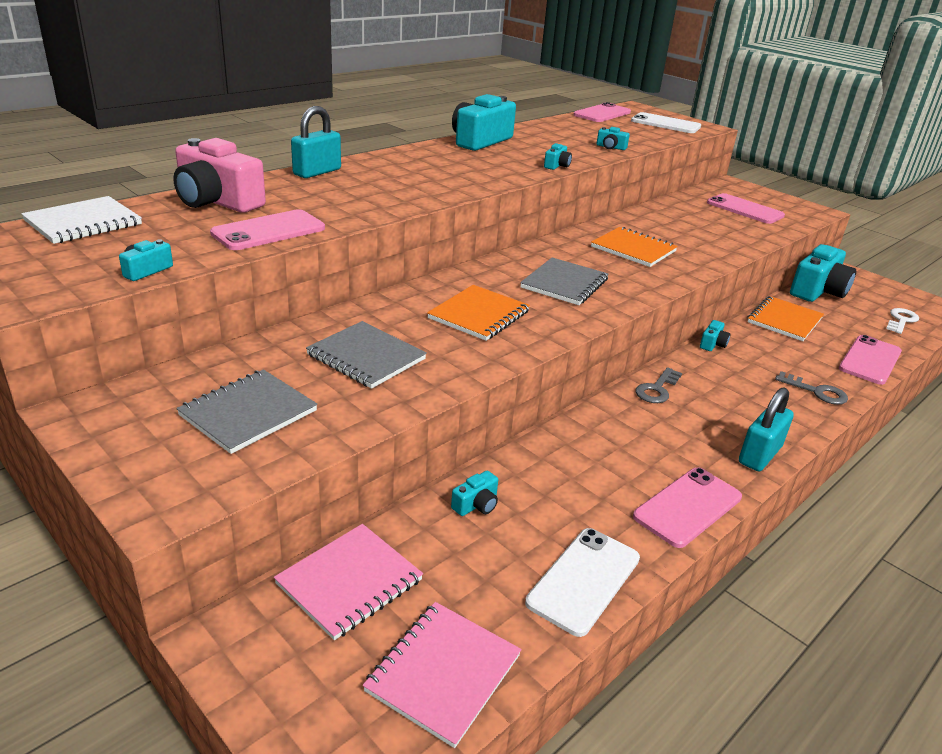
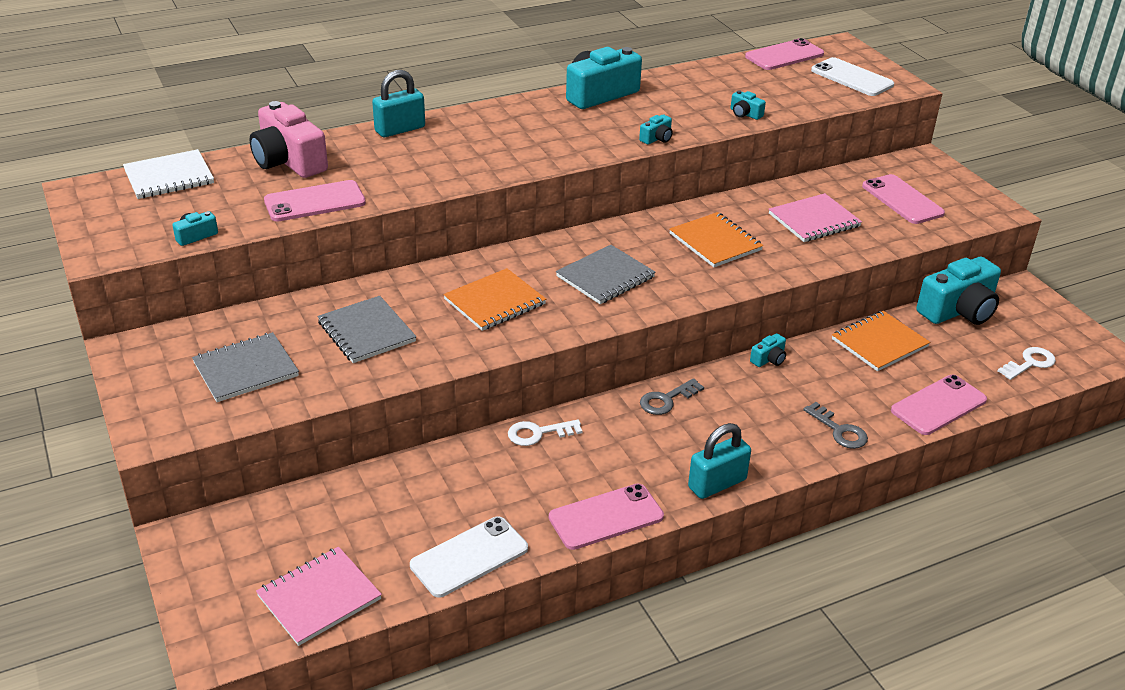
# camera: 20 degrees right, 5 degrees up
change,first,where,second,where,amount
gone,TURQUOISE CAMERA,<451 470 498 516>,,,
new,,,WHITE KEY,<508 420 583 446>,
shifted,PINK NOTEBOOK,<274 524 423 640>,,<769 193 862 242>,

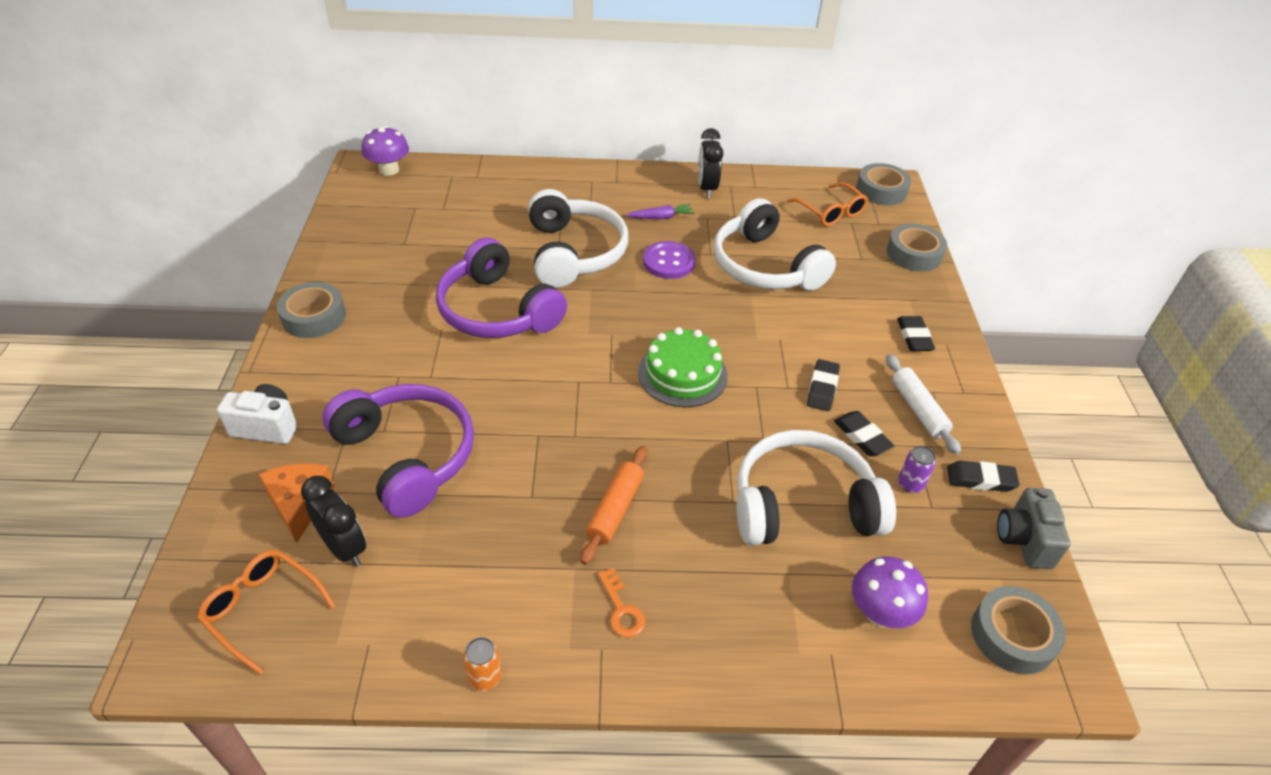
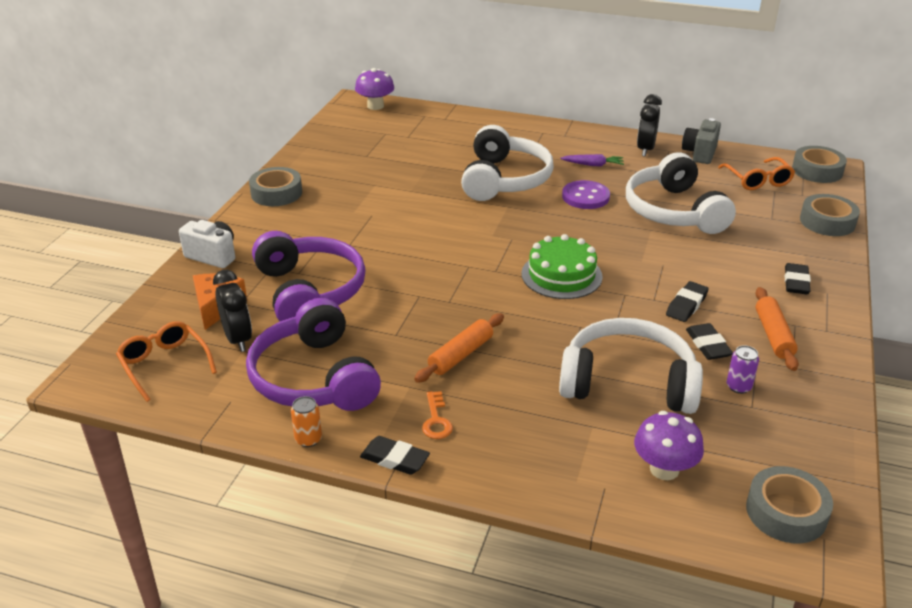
# camera: 20 degrees right, 10 degrees down
change,first,where,second,where,amount
shifted,PURPLE HEADPHONES,<436 238 567 338>,,<246 298 381 411>,
shifted,BLACK ERASER,<947 461 1020 492>,,<360 436 430 475>,
shifted,GREY CAMERA,<997 487 1071 569>,,<682 118 721 164>,
repainted,WHITE ROLLING PIN,<886 354 961 455>,ORANGE ROLLING PIN,<755 287 799 371>,

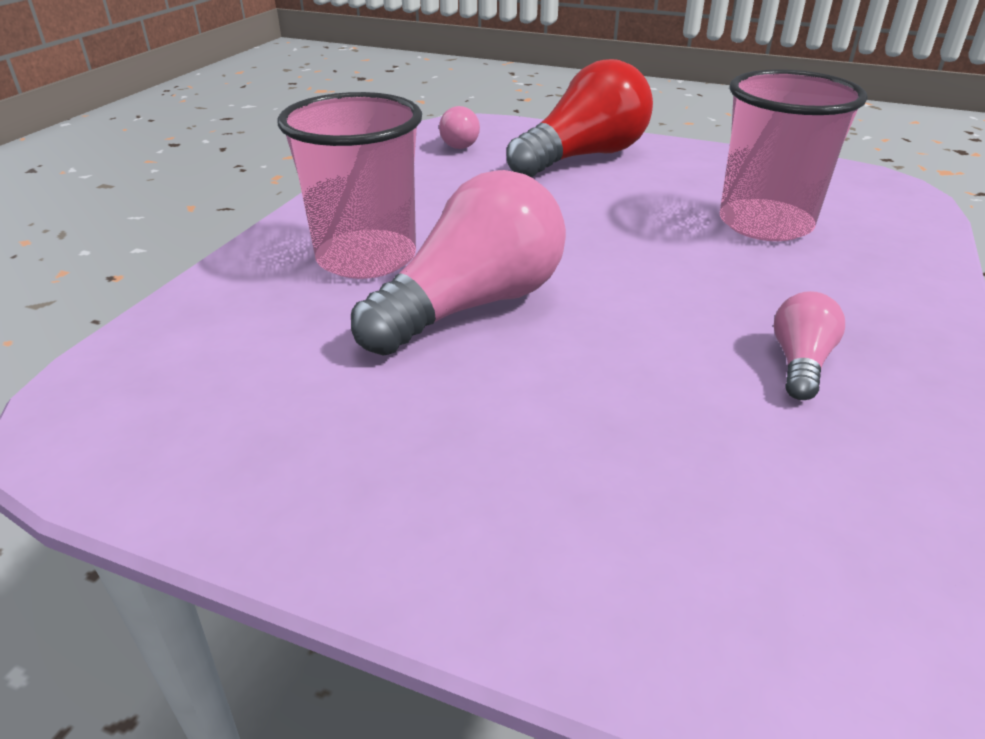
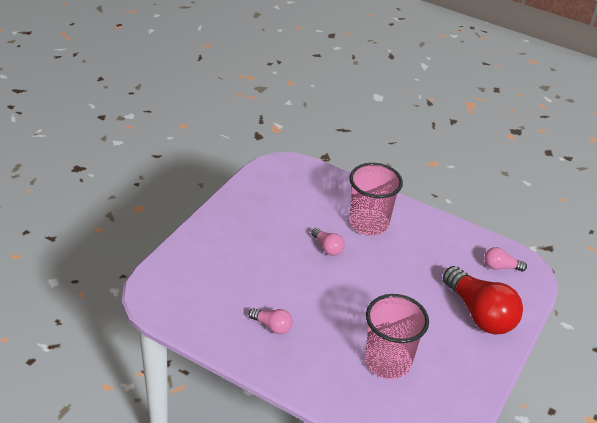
# camera: 95 degrees right, 5 degrees up
change,first,where,second,where,amount
scaled,PINK LIGHT BULB,<351 170 566 355>,,<311 228 345 256>,x0.47

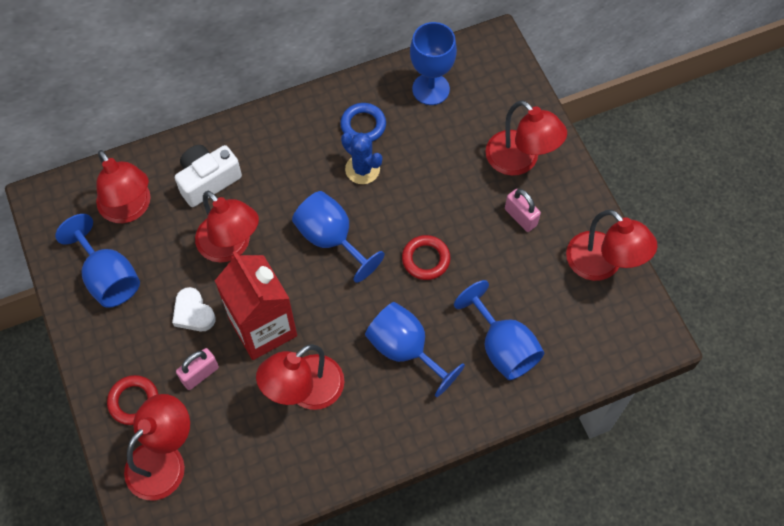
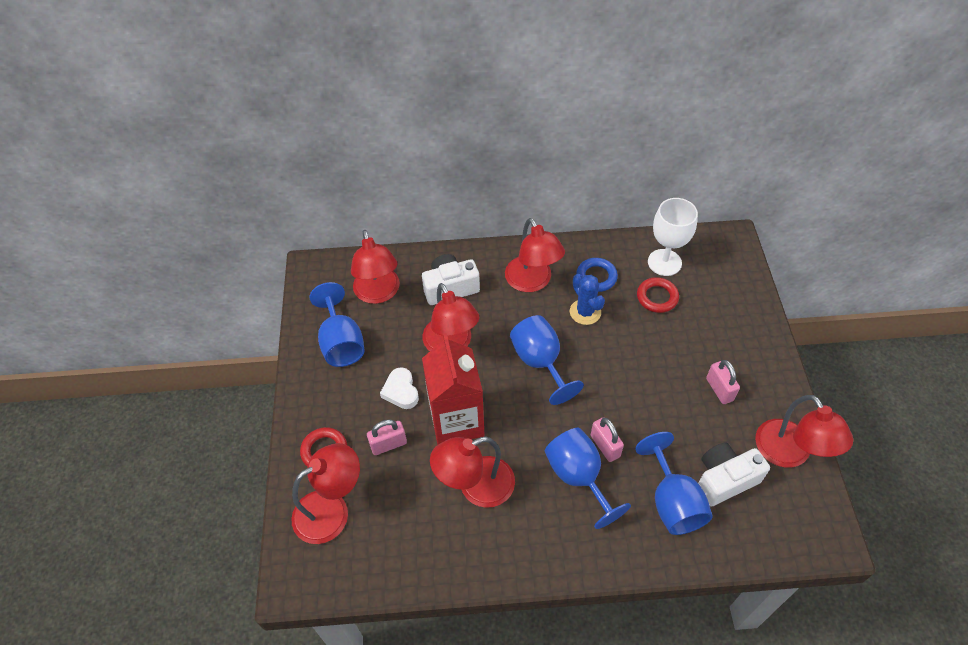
# camera: 20 degrees right, 10 degrees down
change,first,where,second,where,amount
new,,,PINK PADLOCK,<591 417 624 462>,
new,,,WHITE CAMERA,<698 443 770 507>,
shifted,RED RING,<402 235 450 280>,,<637 277 679 313>,
shifted,RED LAMP,<486 100 567 176>,,<505 218 565 292>,
repainted,BLUE GOBLET,<410 22 457 105>,WHITE GOBLET,<648 198 698 276>,

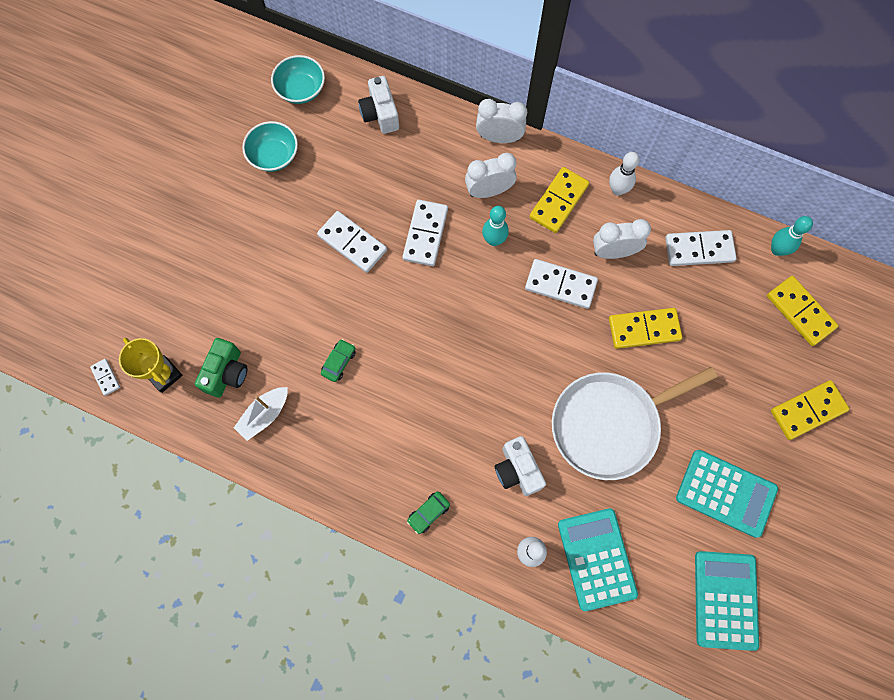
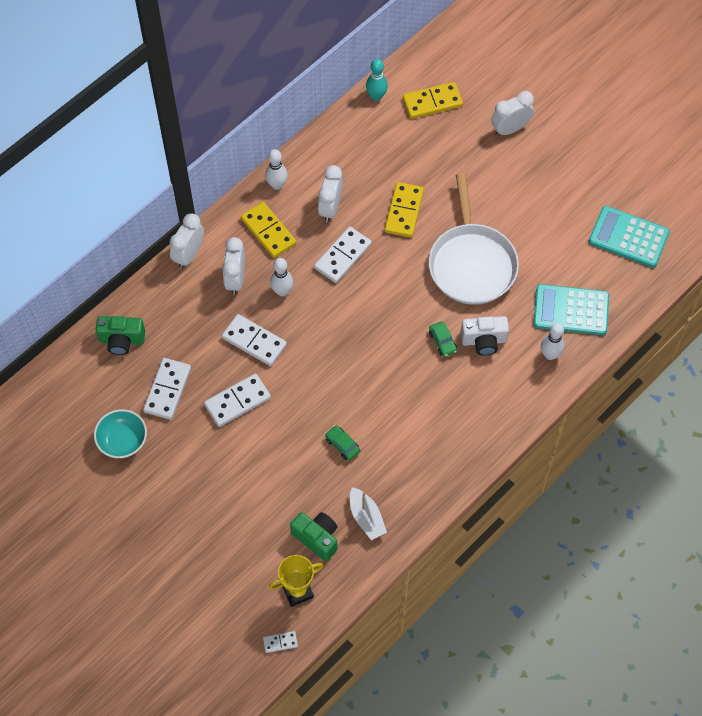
# camera: 70 degrees left, 10 degrees down
change,first,where,second,where,amount
gone,TURQUOISE BOWL,<271 55 325 104>,,,
gone,TURQUOISE CALCULATOR,<676 450 778 538>,,,
shifted,GREEN CAR,<407 491 450 534>,,<429 321 457 357>,
shifted,WHITE DOMINO,<665 230 737 266>,,<143 358 191 420>,
swapped,YELLOW DOMINO,<771 380 850 440>,WHITE CLOCK,<491 91 534 136>,
repainted,WHITE CAMERA,<358 76 399 134>,GREEN CAMERA,<96 316 145 355>,
repainted,TURQUOISE BOWLING PIN,<482 206 509 246>,WHITE BOWLING PIN,<270 258 293 296>,

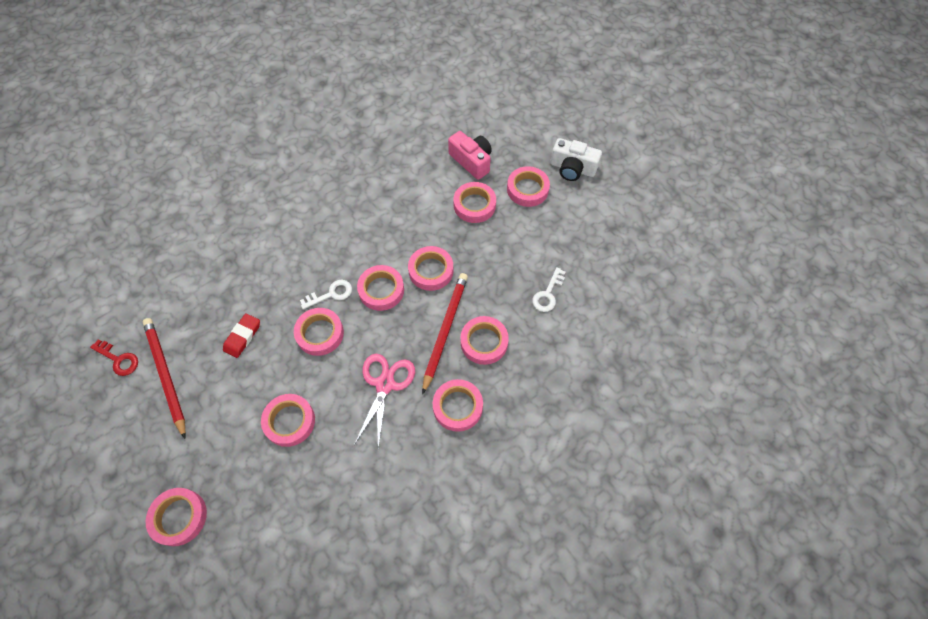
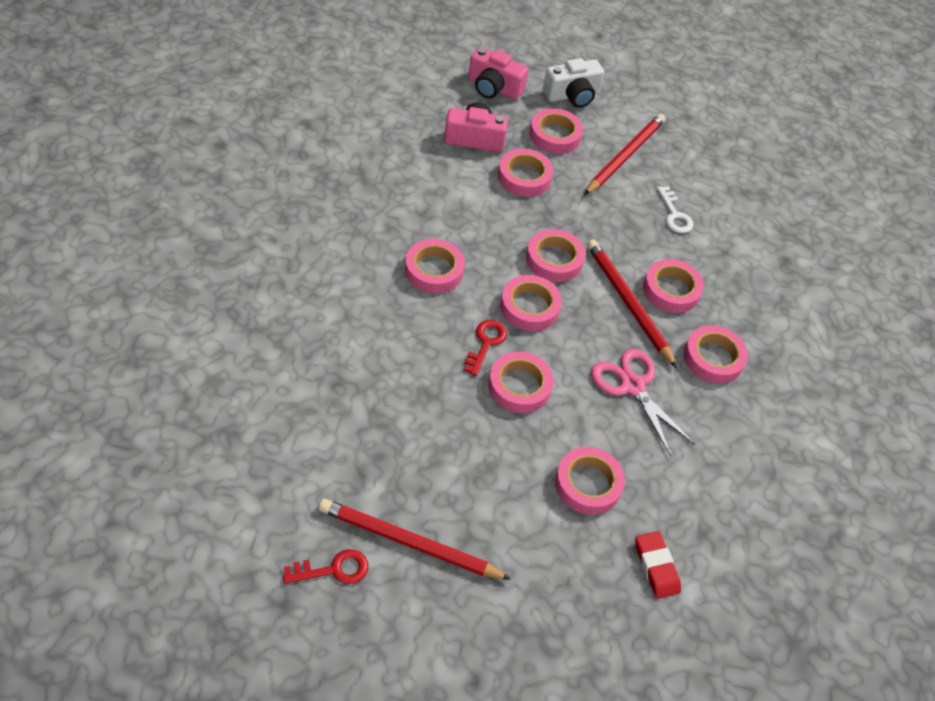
# camera: 50 degrees left, 10 degrees down
change,first,where,second,where,amount
new,,,PINK CAMERA,<468 47 529 100>,
new,,,RED PENCIL,<584 114 666 195>,
shifted,PINK TAPE,<146 488 207 546>,,<405 239 465 293>,
shifted,RED ERASER,<223 313 260 358>,,<635 531 681 599>,
repainted,WHITE KEY,<300 280 352 310>,RED KEY,<464 320 507 376>,

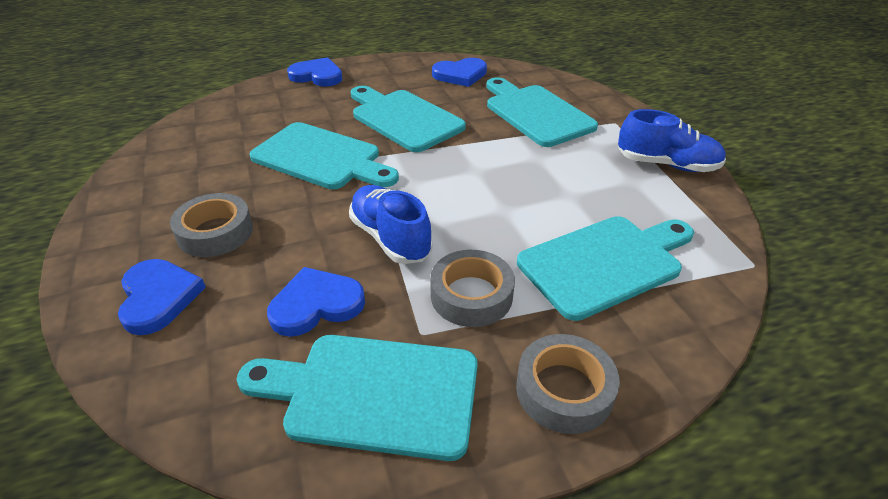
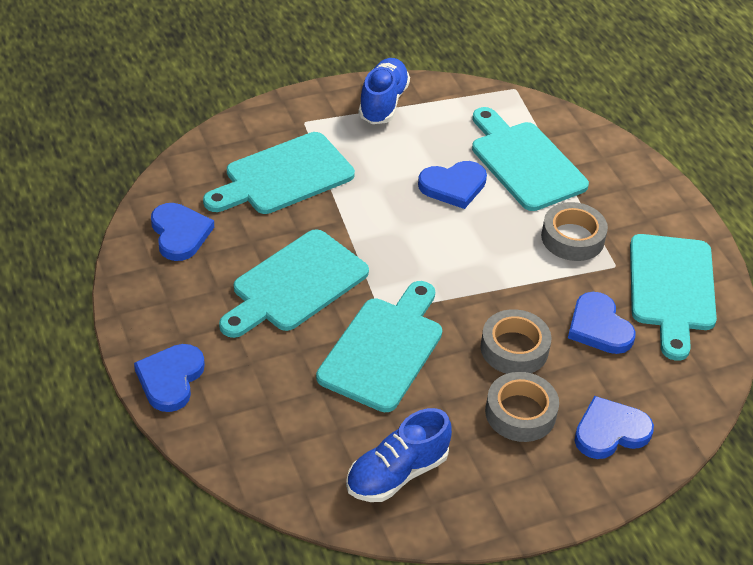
# camera: 95 degrees left, 5 degrees up
change,first,where,second,where,amount
new,,,BLUE HEART,<418 161 487 209>,
shifted,BLUE SHOE,<349 185 433 264>,,<346 408 452 502>,
shifted,GREY TAPE,<516 334 620 434>,,<480 309 552 374>,

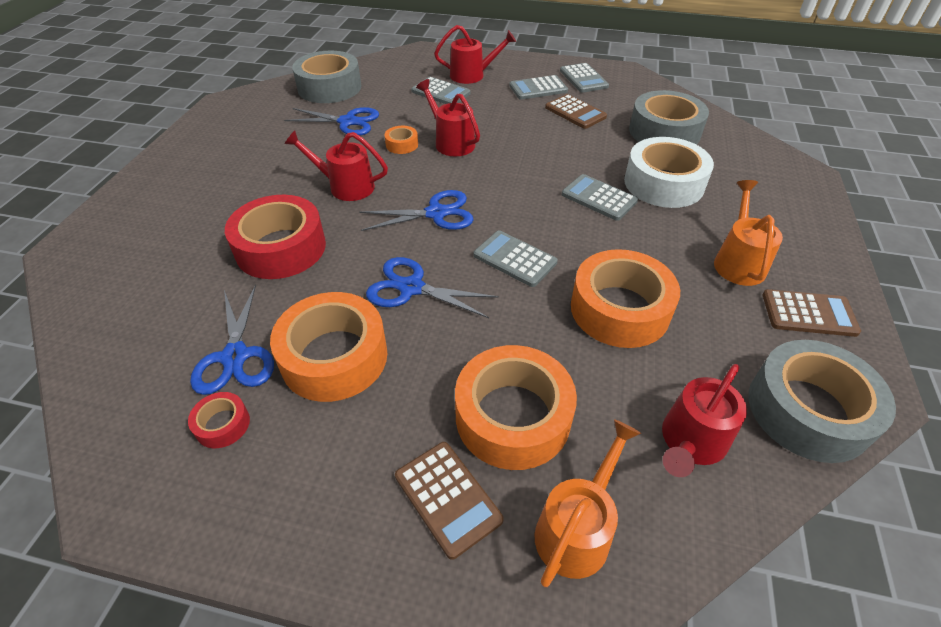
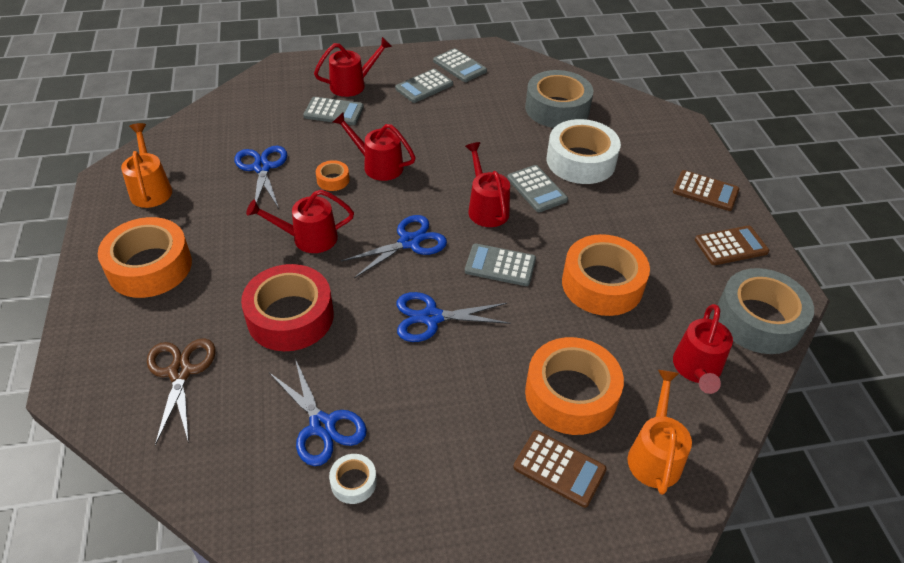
# camera: 25 degrees left, 0 degrees up
change,first,where,second,where,amount
gone,GREY TAPE,<292 51 361 103>,,,
new,,,BROWN SCISSORS,<147 338 216 446>,
new,,,RED WATERING CAN,<465 142 510 227>,
shifted,ORANGE TAPE,<270 292 387 402>,,<98 217 192 298>,
shifted,BROWN CALCULATOR,<545 94 607 129>,,<673 170 739 211>,
shifted,ORANGE WATERING CAN,<714 180 783 286>,,<121 123 172 208>,
repainted,RED TAPE,<188 392 250 448>,WHITE TAPE,<329 454 377 504>,
rotated,BLUE SCISSORS,<284 107 379 136>,,<234 146 287 207>,90 degrees counterclockwise
rotated,GREY CALCULATOR,<562 174 638 221>,,<507 165 568 212>,135 degrees counterclockwise

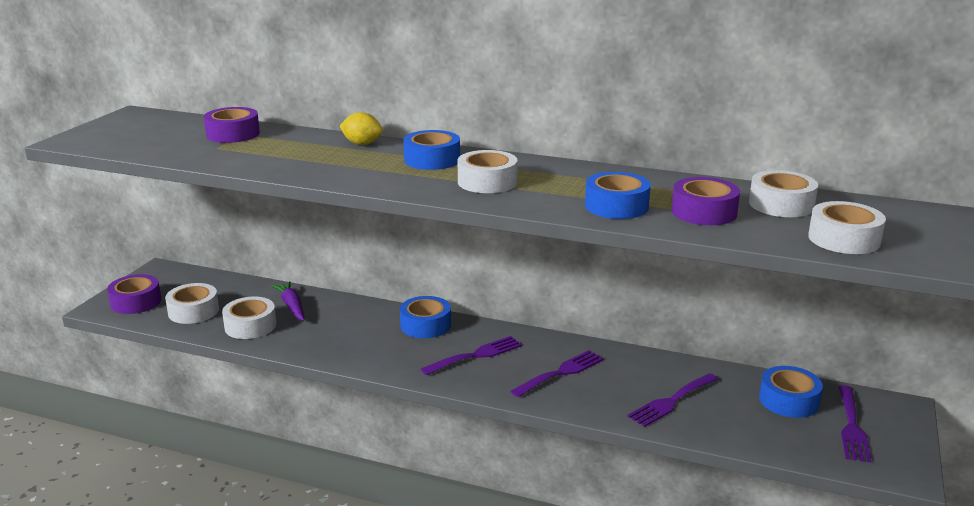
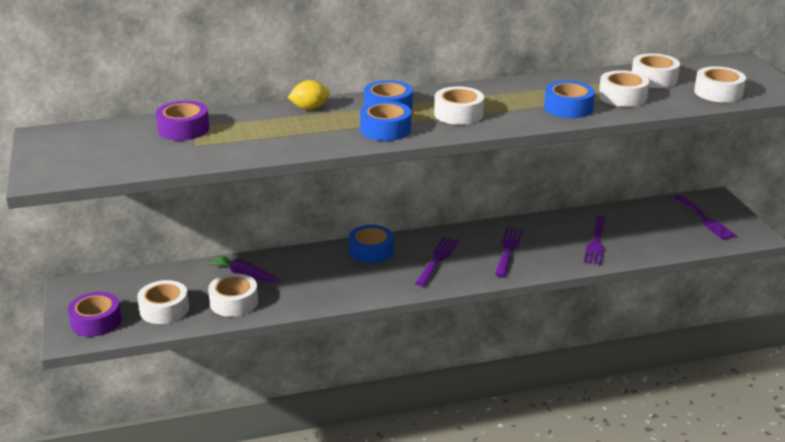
# camera: 35 degrees left, 5 degrees up
change,first,where,second,where,amount
shifted,BLUE TAPE,<759 366 823 418>,,<360 101 411 141>,
repainted,PURPLE TAPE,<672 177 740 225>,WHITE TAPE,<599 70 649 107>,

